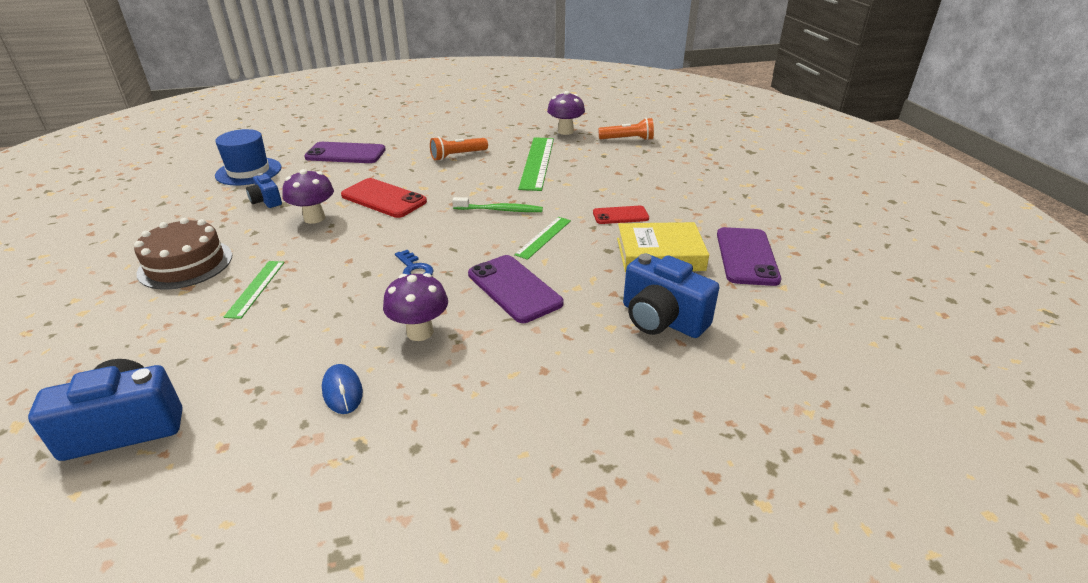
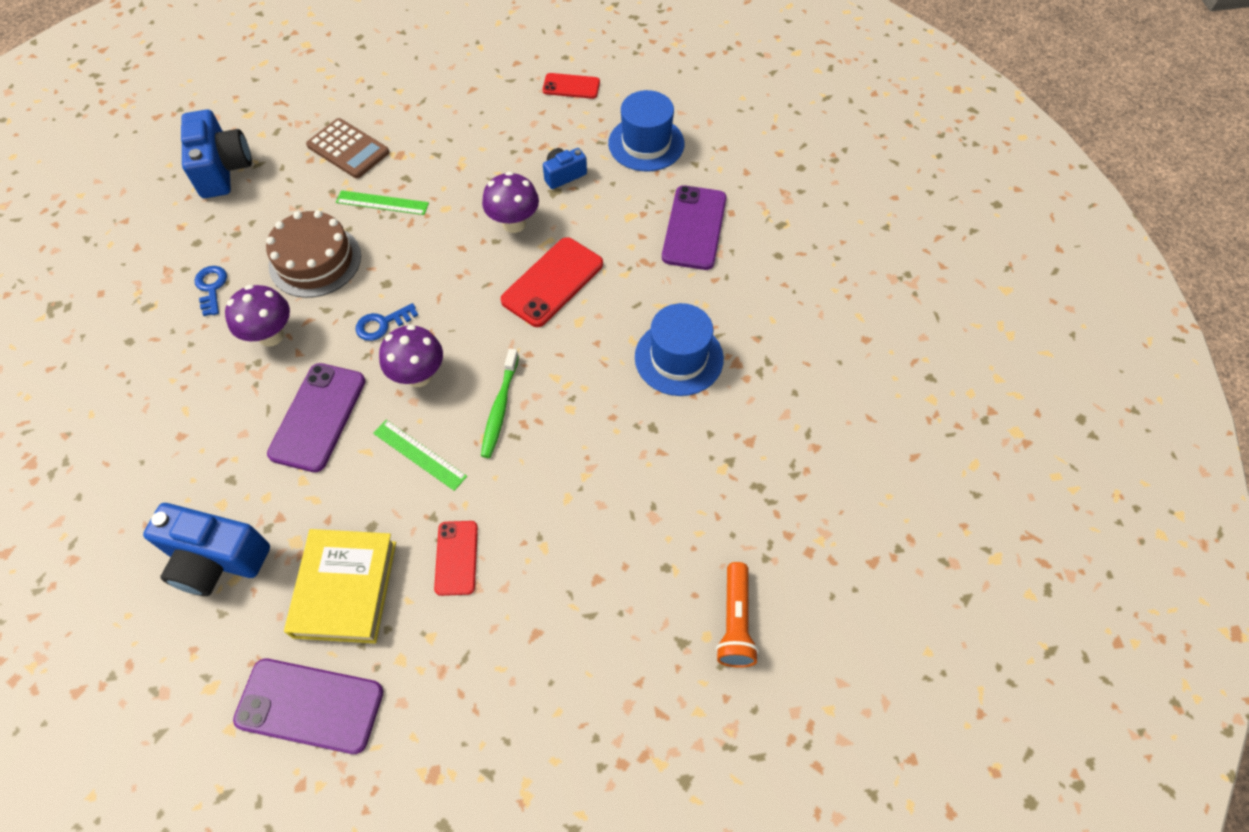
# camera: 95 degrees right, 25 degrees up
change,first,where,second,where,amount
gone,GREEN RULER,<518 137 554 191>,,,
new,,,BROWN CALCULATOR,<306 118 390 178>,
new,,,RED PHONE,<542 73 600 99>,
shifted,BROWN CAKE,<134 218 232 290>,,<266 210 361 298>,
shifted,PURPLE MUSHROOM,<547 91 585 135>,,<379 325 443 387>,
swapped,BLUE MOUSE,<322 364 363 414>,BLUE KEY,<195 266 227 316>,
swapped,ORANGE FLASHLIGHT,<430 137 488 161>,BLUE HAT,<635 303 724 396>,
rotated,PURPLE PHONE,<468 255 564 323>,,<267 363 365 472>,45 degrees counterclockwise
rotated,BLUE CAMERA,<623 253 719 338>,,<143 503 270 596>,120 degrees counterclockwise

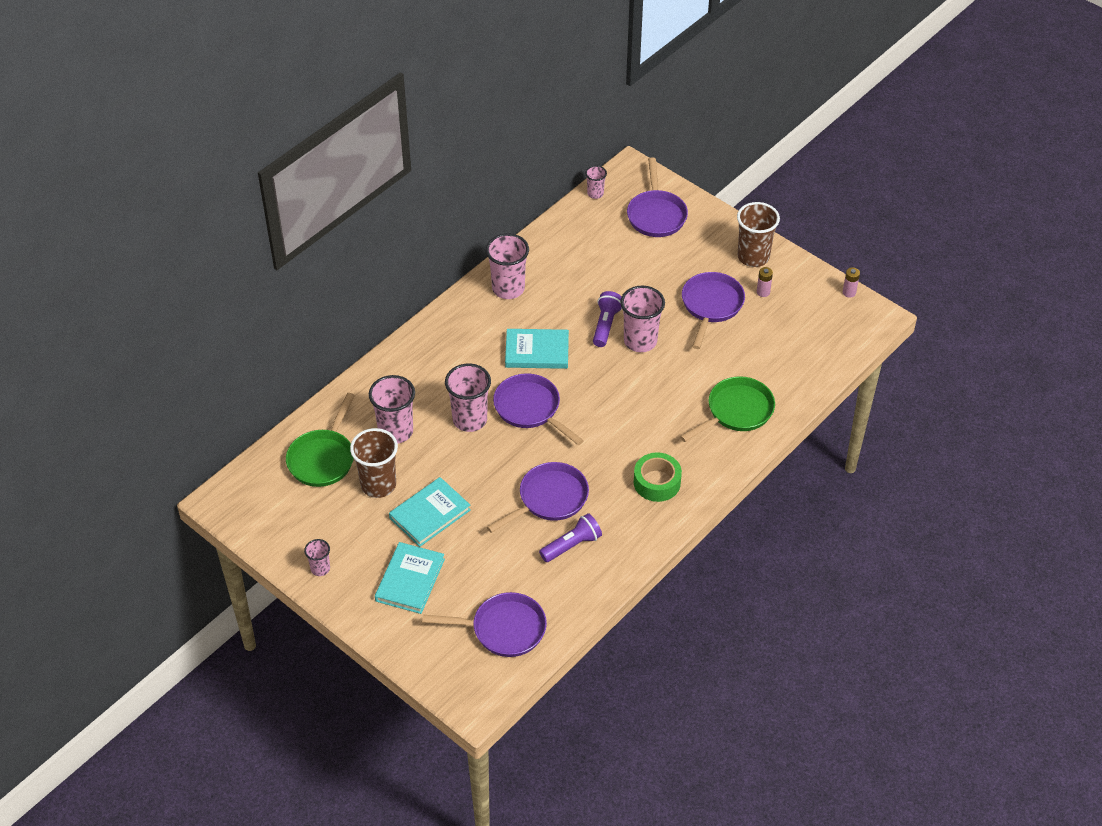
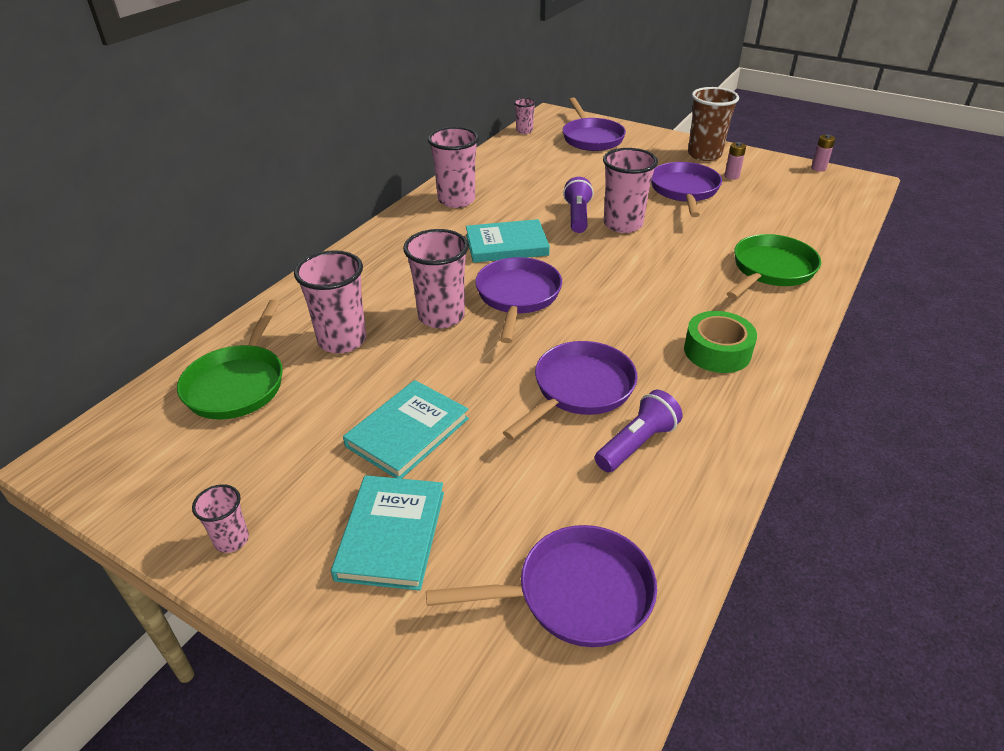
# camera: 10 degrees left, 10 degrees down
change,first,where,second,where,amount
gone,BROWN CUP,<350 428 398 498>,,,
rotated,PURPLE PAN,<493 373 584 445>,,<475 257 562 343>,60 degrees clockwise

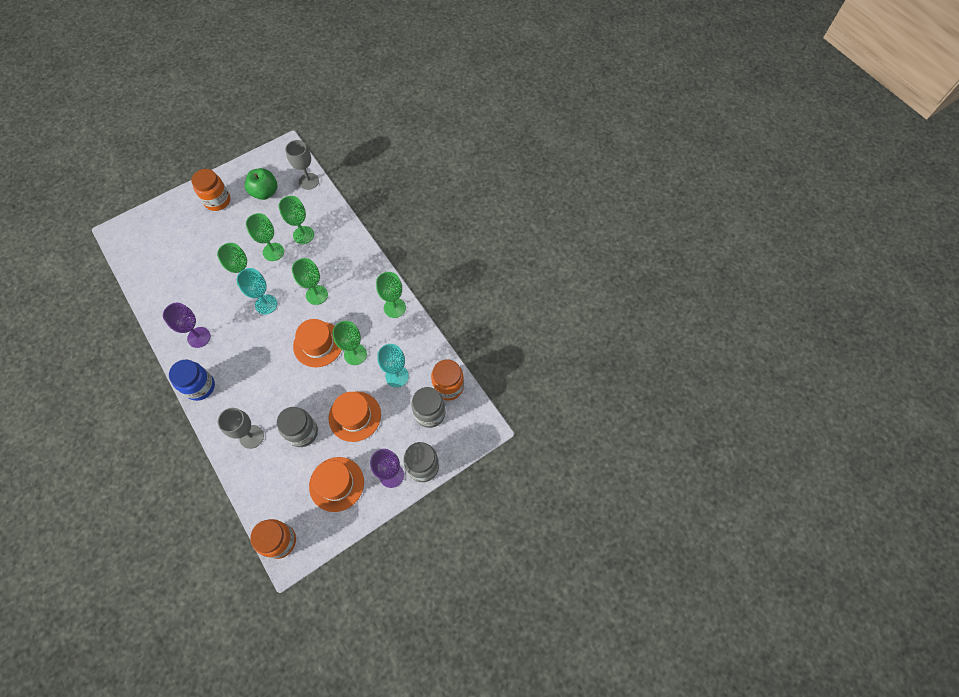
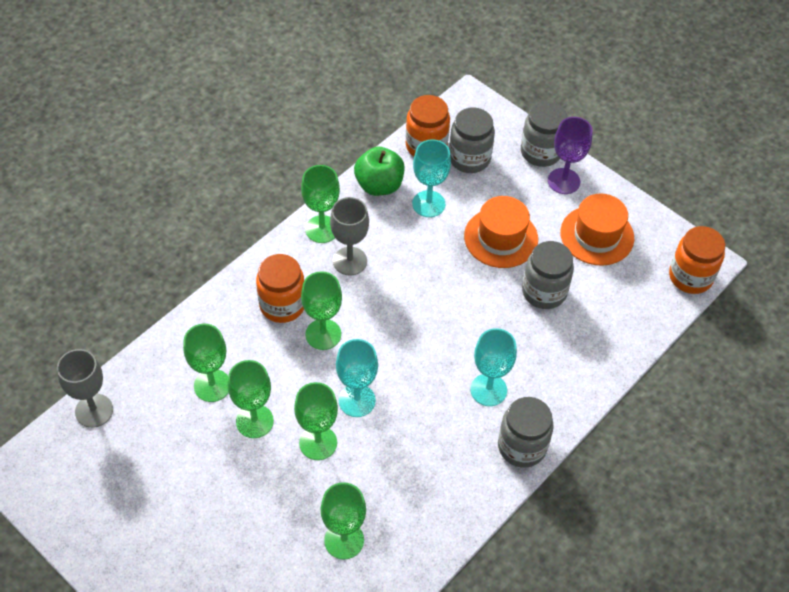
# camera: 105 degrees left, 10 degrees down
change,first,where,second,where,amount
gone,PURPLE GOBLET,<163 303 211 348>,,,
gone,ORANGE HAT,<293 319 342 367>,,,
new,,,TURQUOISE GOBLET,<470 328 517 406>,
shifted,ORANGE JAR,<191 169 231 211>,,<256 254 304 323>,
shifted,GREY GOBLET,<218 408 264 449>,,<330 197 369 276>,
shifted,GREEN APPLE,<245 168 277 200>,,<354 147 404 196>,
shifted,GREEN GOBLET,<333 321 367 365>,,<321 482 366 559>,
repainted,BLUE JAR,<169 360 215 401>,GREY JAR,<498 397 554 468>,

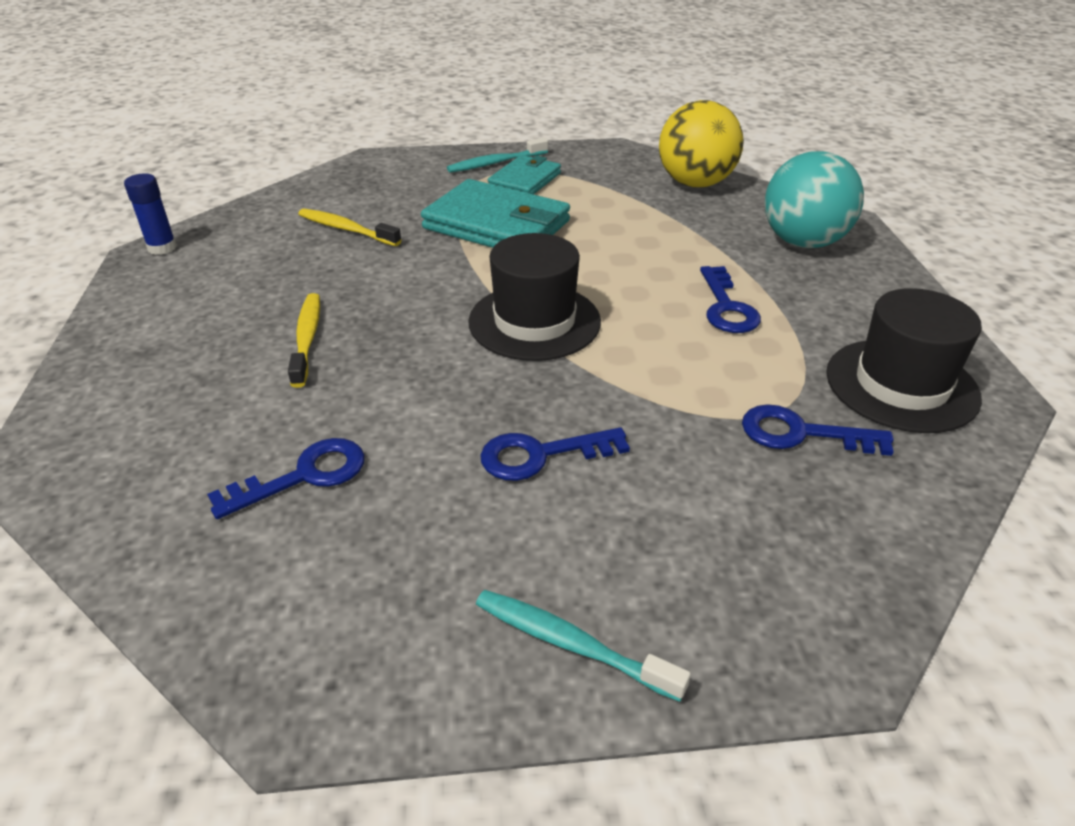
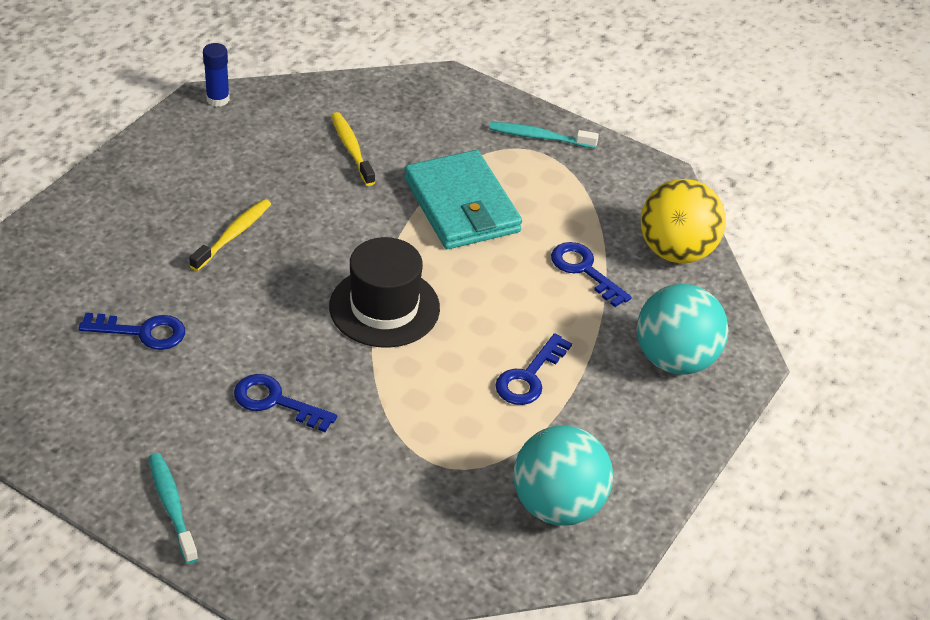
# camera: 35 degrees right, 5 degrees up
change,first,where,second,where,amount
gone,TURQUOISE WALLET,<488 155 561 194>,,,
shifted,BLUE KEY,<742 404 894 456>,,<551 242 632 307>,
swapped,BLACK HAT,<826 288 982 433>,TURQUOISE BALL,<513 426 613 525>,

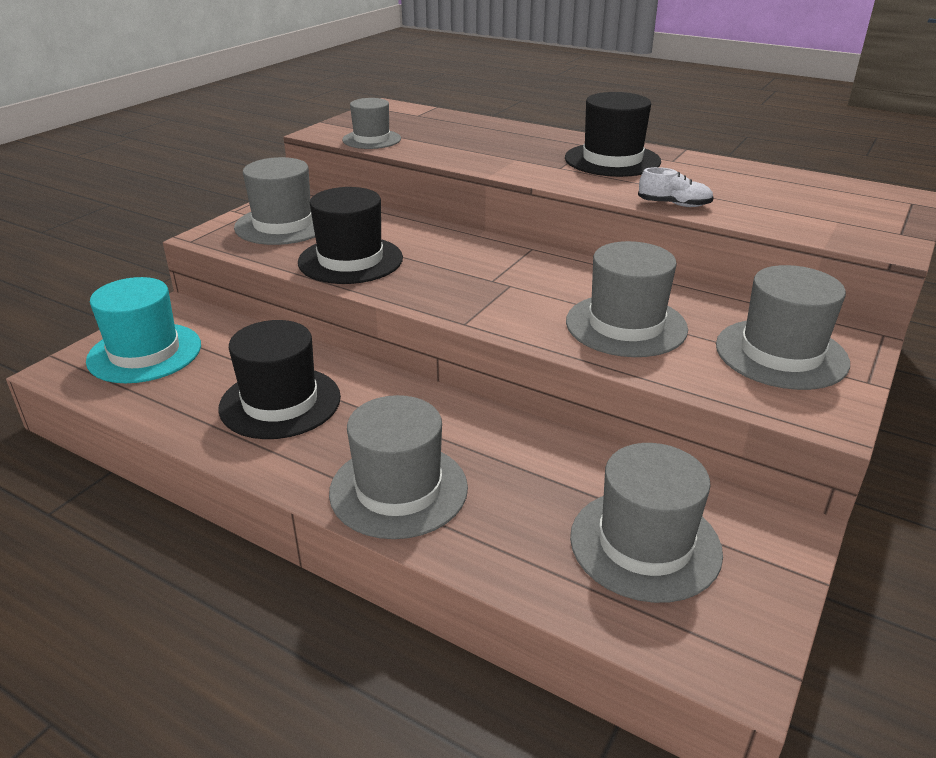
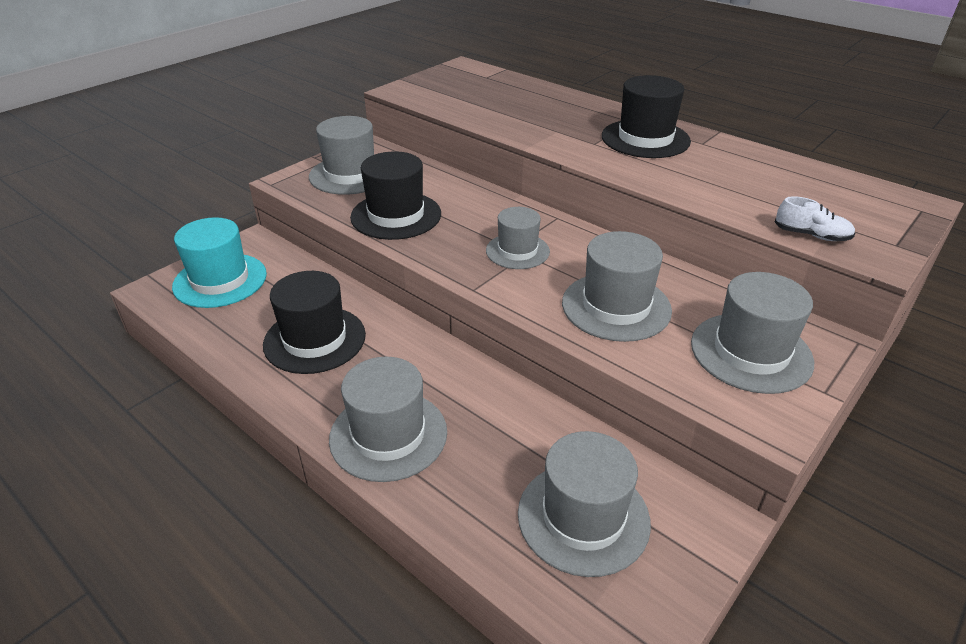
# camera: 10 degrees right, 5 degrees up
change,first,where,second,where,amount
shifted,GREY HAT,<342 98 401 149>,,<486 207 550 269>,
shifted,WHITE SHOE,<638 167 714 207>,,<775 196 855 241>,

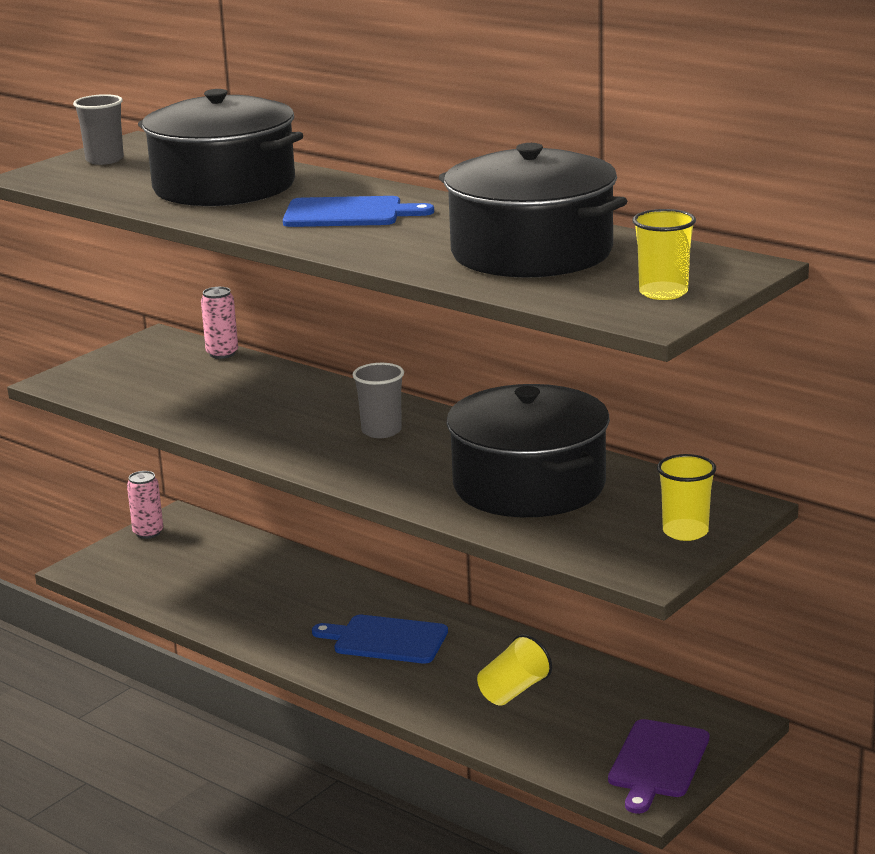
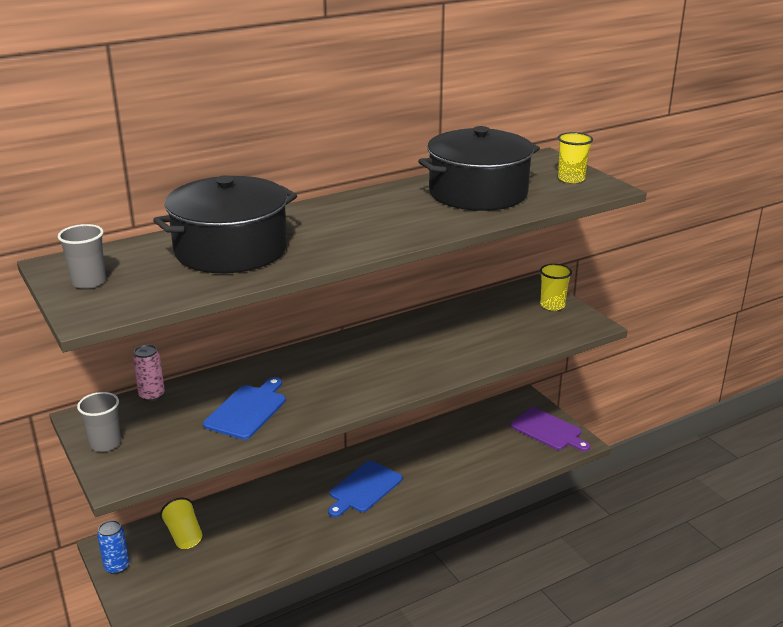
# camera: 70 degrees left, 5 degrees up
change,first,where,second,where,amount
gone,BLACK POT,<446 384 610 517>,,,
shifted,BLUE CUTTING BOARD,<283 196 434 227>,,<203 377 286 440>,
shifted,GREY CUP,<353 363 404 438>,,<77 392 121 452>,
shifted,YELLOW CUP,<477 634 552 706>,,<160 498 202 549>,
repainted,PINK CAN,<127 471 163 539>,BLUE CAN,<97 520 129 574>,

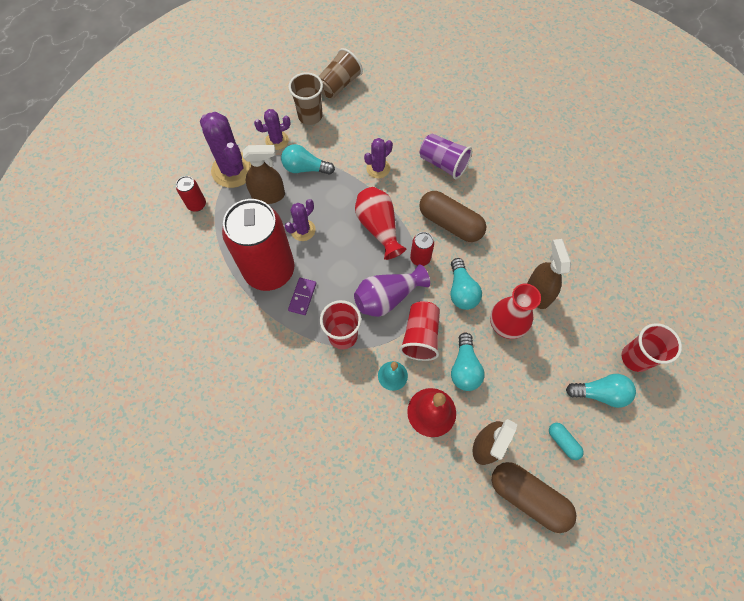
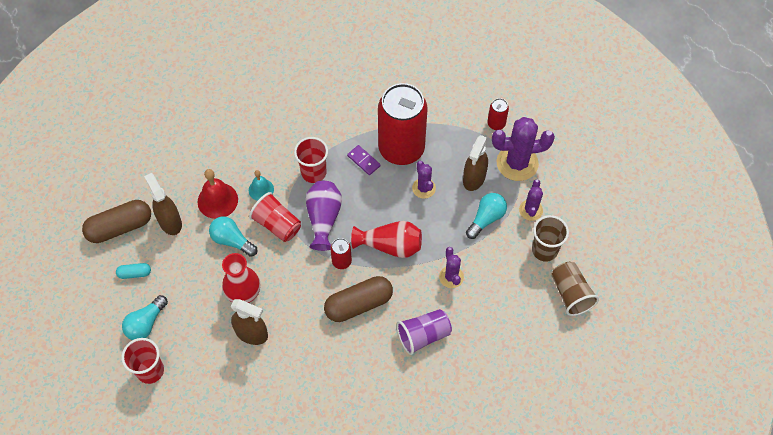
# camera: 120 degrees right, 5 degrees down
change,first,where,second,where,amount
gone,TURQUOISE LIGHT BULB,<451 258 482 310>,,,

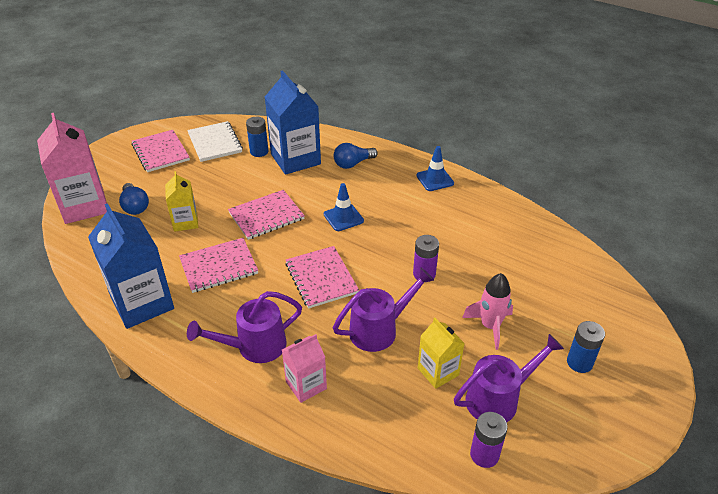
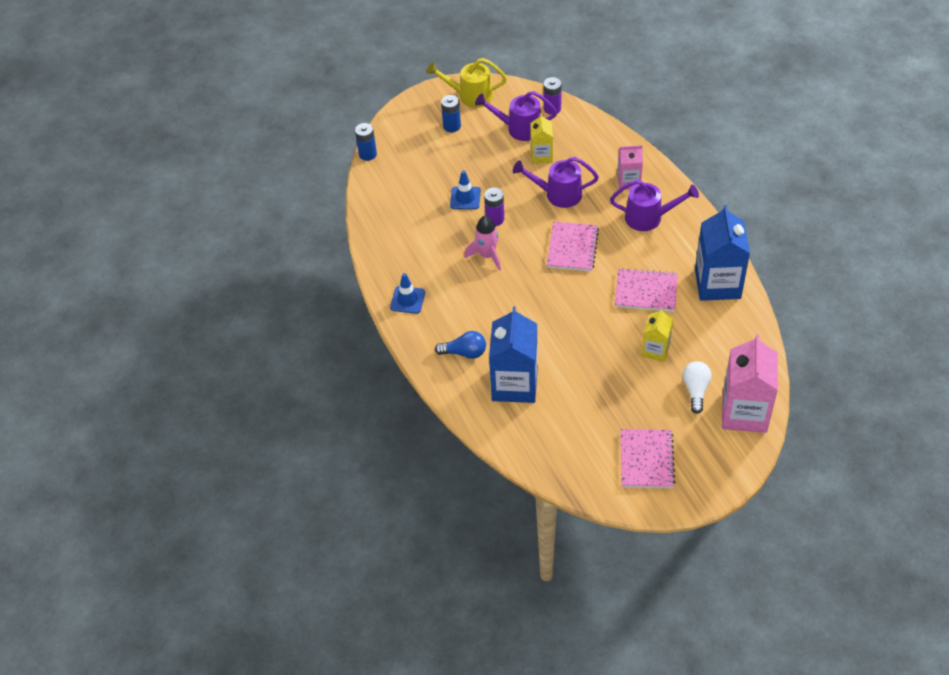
# camera: 145 degrees left, 10 degrees up
change,first,where,second,where,amount
gone,WHITE NOTEBOOK,<187 121 243 162>,,,
gone,PINK NOTEBOOK,<228 190 305 240>,,,
new,,,YELLOW WATERING CAN,<426 58 507 108>,
shifted,BLUE BATTERY,<246 117 269 157>,,<355 123 377 161>,
shifted,BLUE TRAFFIC CONE,<324 183 364 231>,,<450 170 481 210>,
shifted,PINK ROCKET,<462 273 513 350>,,<464 216 501 271>,
repainted,BLUE LIGHT BULB,<119 183 149 215>,WHITE LIGHT BULB,<683 361 712 414>,

